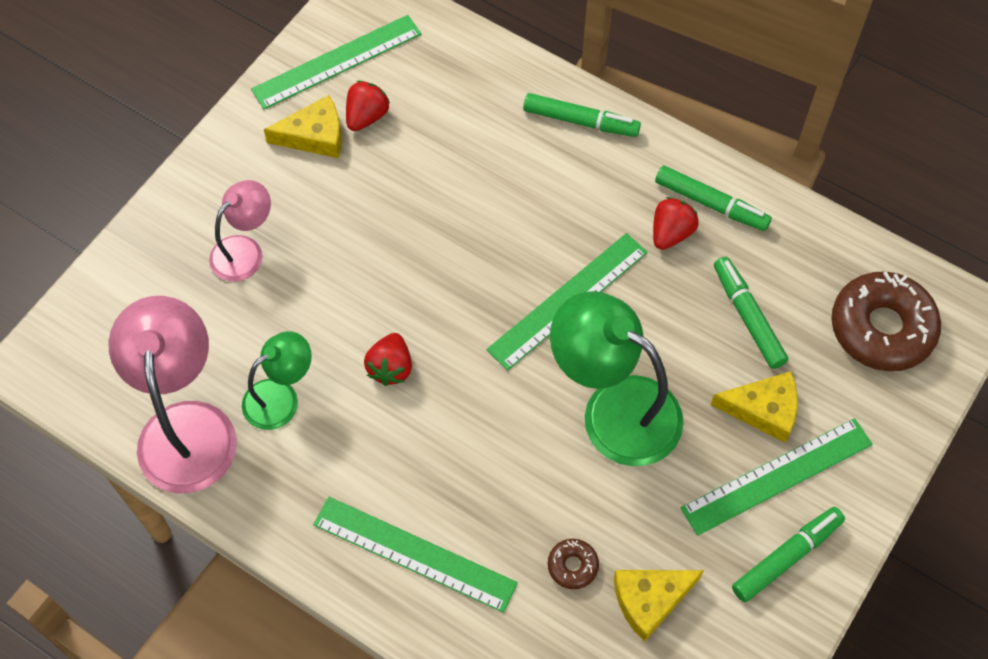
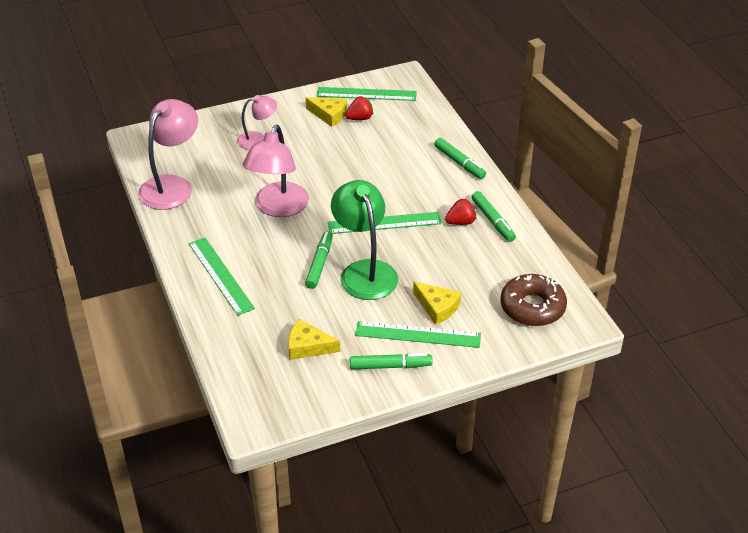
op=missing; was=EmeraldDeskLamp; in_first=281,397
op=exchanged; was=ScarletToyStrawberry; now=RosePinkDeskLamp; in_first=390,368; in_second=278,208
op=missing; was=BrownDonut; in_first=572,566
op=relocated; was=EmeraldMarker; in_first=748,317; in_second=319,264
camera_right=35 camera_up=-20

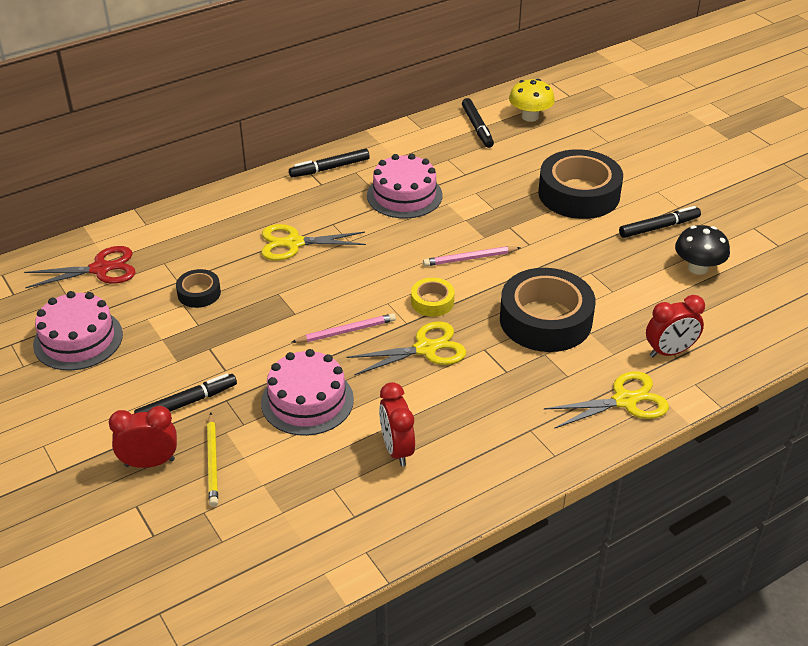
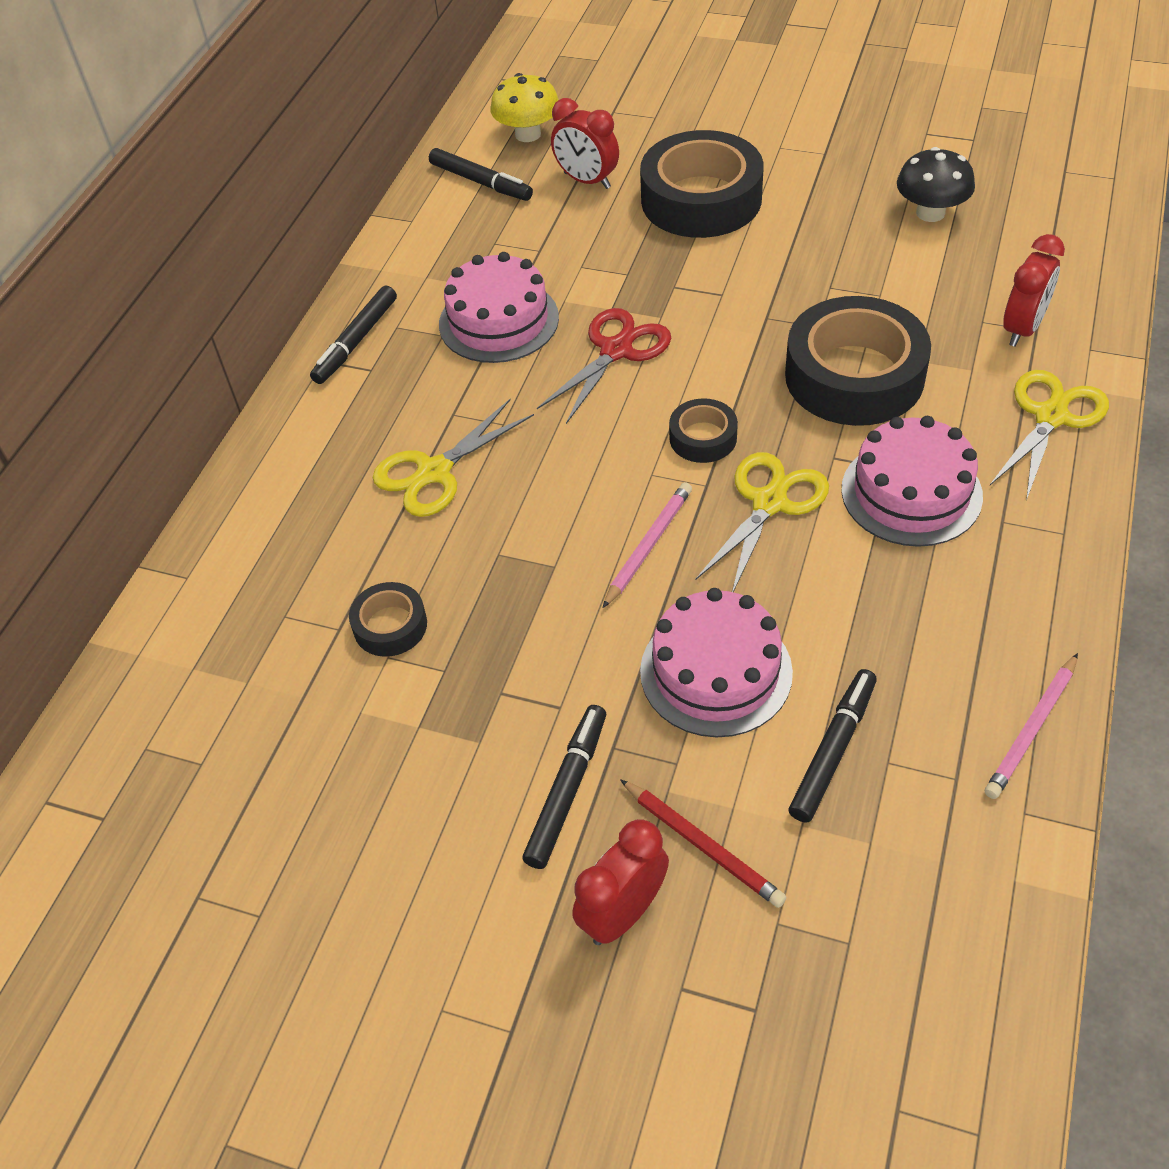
op=relocated; was=ScarletScissors; in_first=101,269; in_second=616,350
op=relocated; was=RosePinkCake; in_first=78,339; in_second=911,492
op=colour; was=BrightYellowWoodenPencil; now=ScarletWoodenPencil; in_first=212,462; in_second=703,845
op=relocated; was=ScarletAlarmClock; in_first=397,449; in_second=587,181
op=colour; was=BrightYellowStickyTape; now=EbonyStickyTape; in_first=432,302; in_second=703,438
op=relocated; was=RosePinkWoodenPencil; in_first=469,258; in_second=1031,729
op=relocated; was=EbonyMarker; in_first=659,227; in_second=833,750
camera_right=-35 camera_up=10

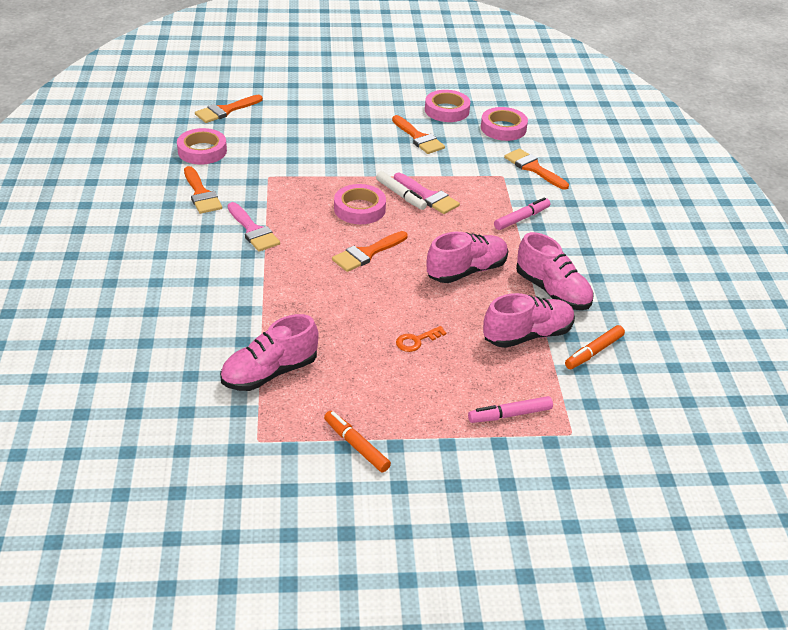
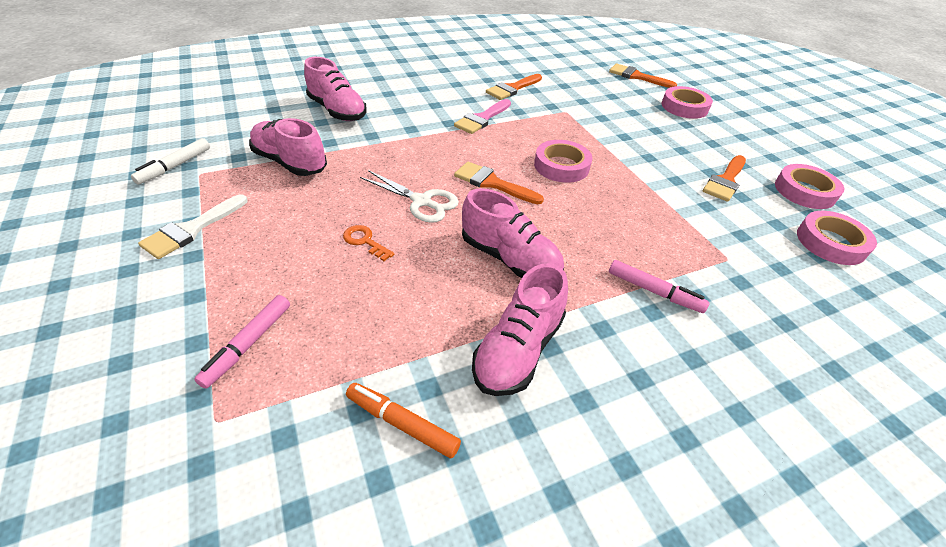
op=relocated; was=RosePinkStickyTape; in_first=202,151; in_second=684,107
op=exchanged; was=BrightOrangeMarker; now=SnowWhitePaintbrush; in_first=356,446; in_second=191,229
op=relocated; was=SnowWhiteMarker; in_first=401,195; in_second=175,166
op=missing; was=RosePinkPaintbrush; in_first=428,196
op=spun; was=RosePinkMarker; in_first=510,415; in_second=248,344; clockwise=-120
op=relocated; was=RosePinkSneaker; in_first=527,335; in_second=337,111
op=missing; was=BrightOrangePaintbrush; in_first=533,168
op=appeared; now=SnowWhiteScissors; in_second=421,201
camera_right=70 camera_up=5

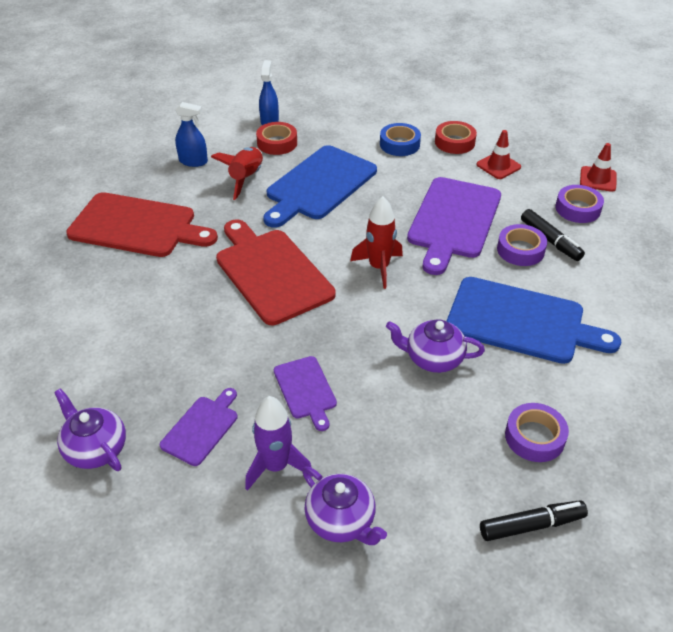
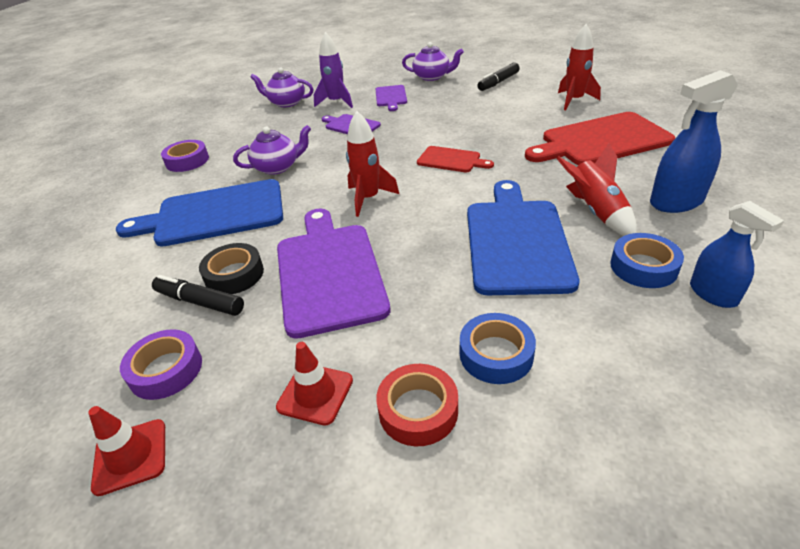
op=size; was=BlueSprayer; in_first=193,161; in_second=676,202; ratio=1.51
op=size; was=ScarletChoppingBoard; in_first=271,273; in_second=451,160; ratio=0.51
op=colour; was=ScarletStickyTape; now=BlueStickyTape; in_first=277,143; in_second=643,267
op=relocated; was=EbonyMarker; in_first=531,525; in_second=498,82
op=colour; was=PurpleStickyTape; now=EbonyStickyTape; in_first=520,250; in_second=234,275
op=appeared; now=ScarletToyRocket; in_second=574,101
camera_right=150 camera_up=-5

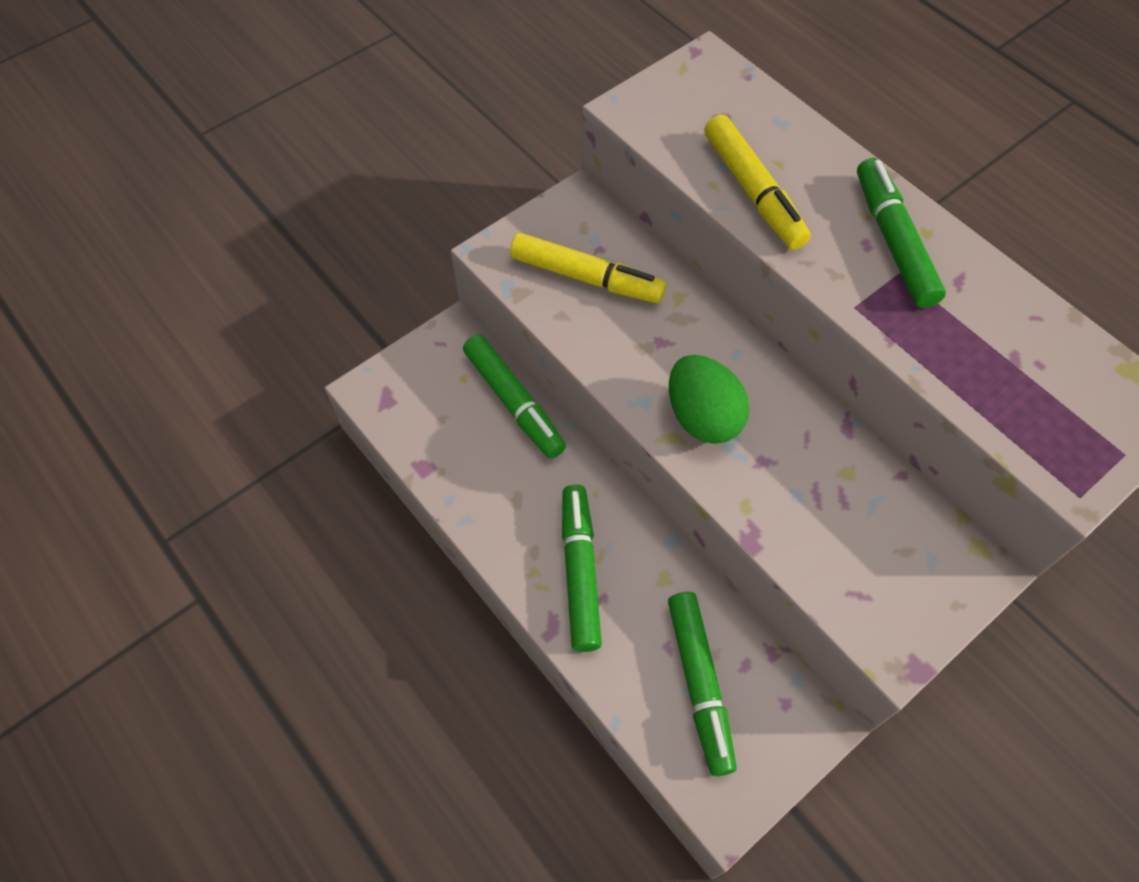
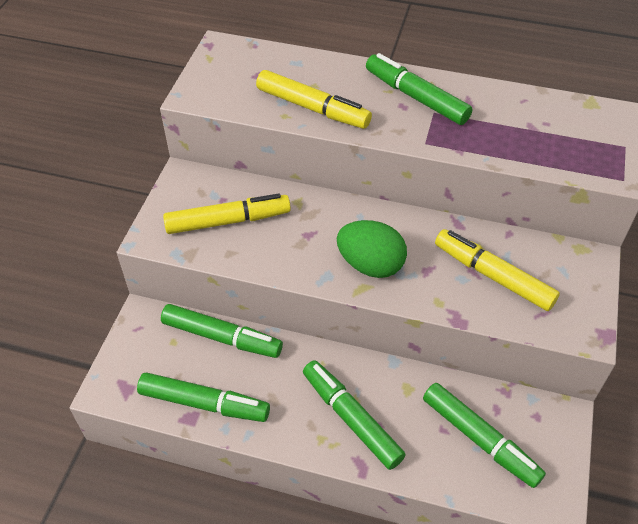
op=appeared; now=EmeraldMarker; in_second=204,403
op=appeared; now=BrightYellowMarker; in_second=493,276
camera_right=-35 camera_up=-10

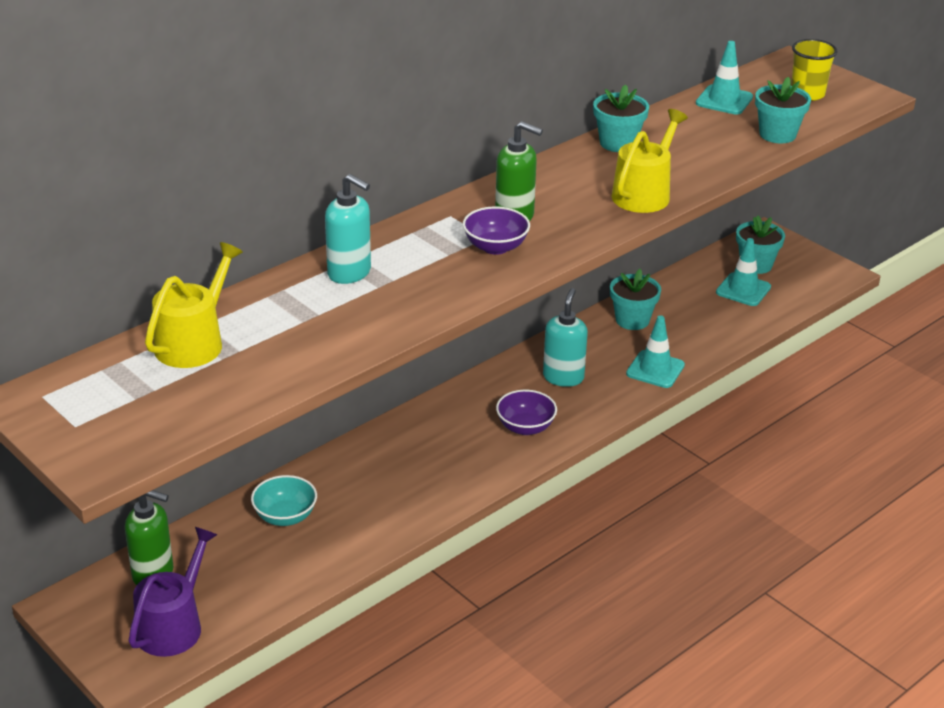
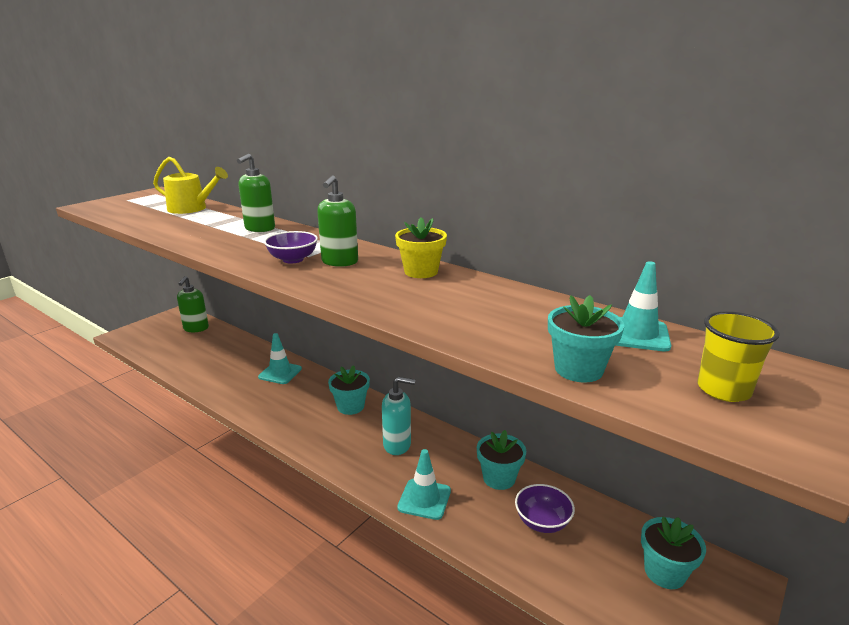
op=missing; was=PurpleWateringCan; in_first=173,625
op=missing; was=TurquoiseBowl; in_first=285,516
op=colour; was=TurquoiseSoapPump; now=EmeraldSoapPump; in_first=349,273; in_second=259,229
op=relocated; was=PurpleBowl; in_first=525,427; in_second=542,522
op=relocated; was=TurquoisePottedPlant; in_first=618,143; in_second=350,406
op=missing; was=BrightYellowWateringCan; in_first=644,194
op=relocated; was=TurquoiseTrafficCone; in_first=743,290; in_second=280,373
op=appeared; now=BrightYellowPottedPlant; in_second=421,272
camera_right=80 camera_up=-10

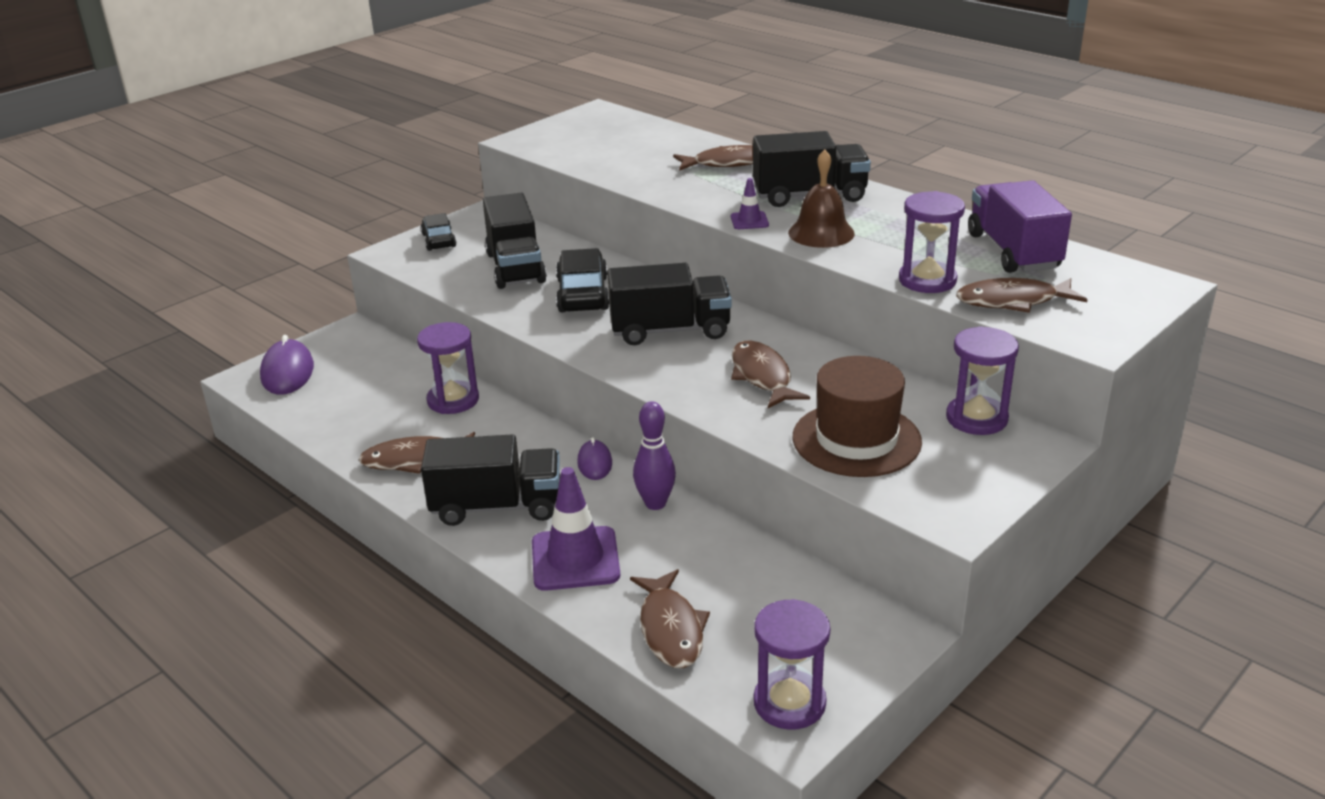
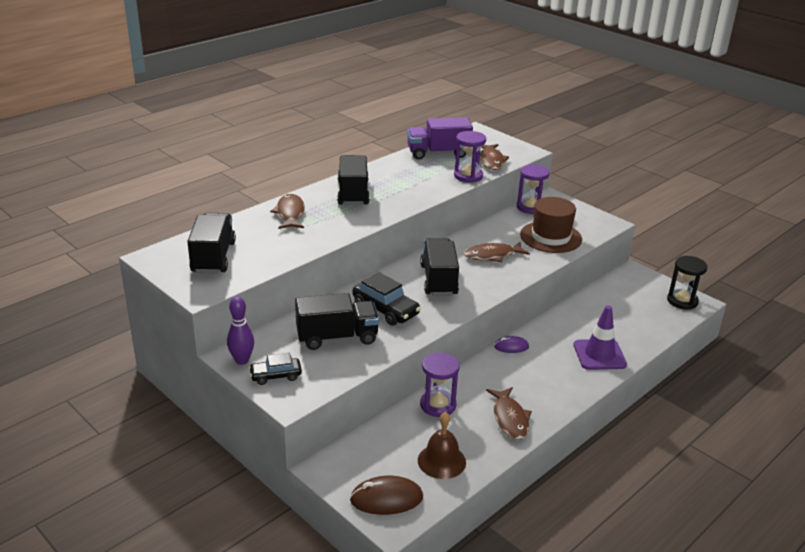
op=colour; was=PurpleMouse; now=BrownMouse; in_first=287,372; in_second=386,499
op=relocated; was=EbonyTruck; in_first=497,506; in_second=213,257
op=spun; was=EbonyCar; in_first=582,294; in_second=385,309; clockwise=-135
op=missing; was=BrownFishFigure; in_first=670,629
op=relocated; was=PurpleBowlingPin; in_first=655,503; in_second=242,360
op=missing; was=PurpleTrafficCone; in_first=749,221
op=colour; was=PurpleSandTimer; now=EbonySandTimer; in_first=789,703; in_second=682,301
op=relocated; was=BrownBell; in_first=821,233; in_second=441,461
camera_right=-90 camera_up=0

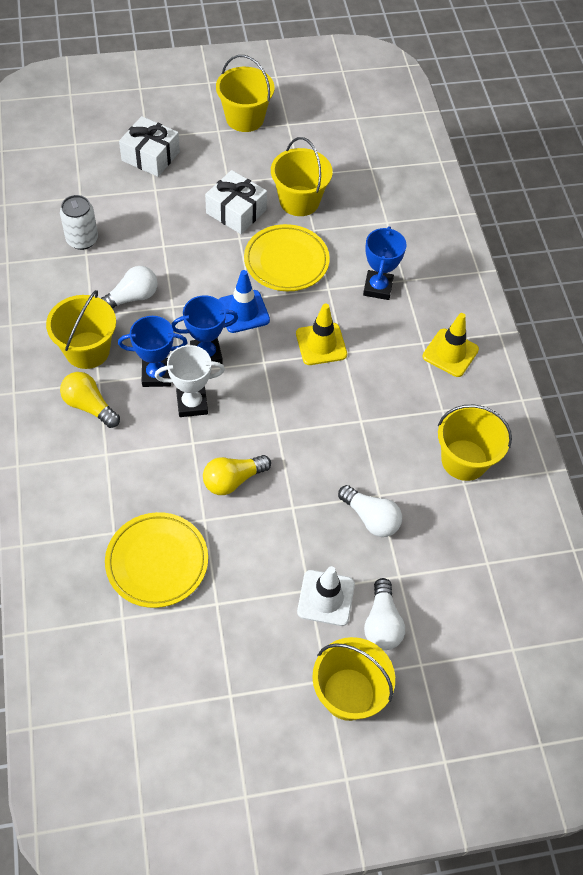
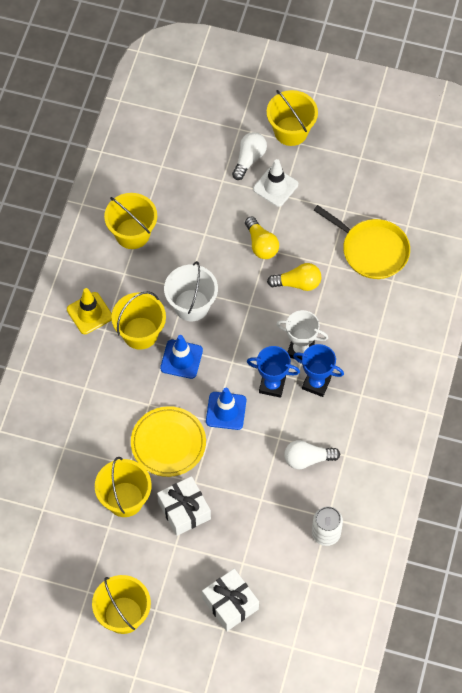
op=relocated; was=BrightYellowPail; in_first=87,350; in_second=140,333
op=relocated; was=BrightYellowLightbulb; in_first=89,406; in_second=261,244
op=exchanged; was=BrightYellowDinnerPlate; now=BrightYellowPan; in_first=157,562; in_second=372,250
op=colour; was=BrightYellowTrafficCone; now=BlueTrafficCone; in_first=321,344; in_second=181,359
op=missing; was=SnowWhiteLightbulb; in_first=371,518
op=missing; was=BlueTrophy; in_first=378,288
op=appeared; now=SnowWhitePail; in_second=191,305
camera_right=-150 camera_up=5

